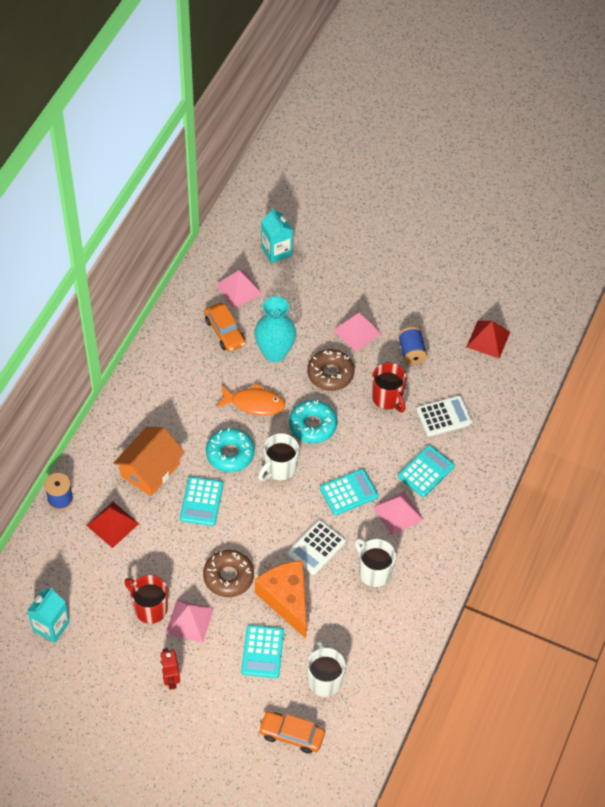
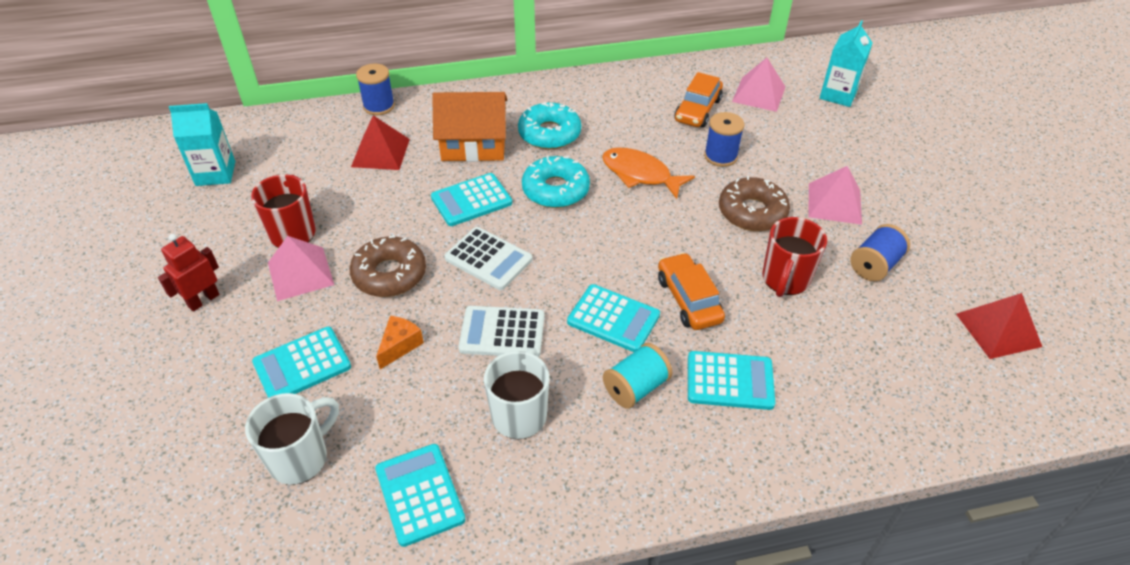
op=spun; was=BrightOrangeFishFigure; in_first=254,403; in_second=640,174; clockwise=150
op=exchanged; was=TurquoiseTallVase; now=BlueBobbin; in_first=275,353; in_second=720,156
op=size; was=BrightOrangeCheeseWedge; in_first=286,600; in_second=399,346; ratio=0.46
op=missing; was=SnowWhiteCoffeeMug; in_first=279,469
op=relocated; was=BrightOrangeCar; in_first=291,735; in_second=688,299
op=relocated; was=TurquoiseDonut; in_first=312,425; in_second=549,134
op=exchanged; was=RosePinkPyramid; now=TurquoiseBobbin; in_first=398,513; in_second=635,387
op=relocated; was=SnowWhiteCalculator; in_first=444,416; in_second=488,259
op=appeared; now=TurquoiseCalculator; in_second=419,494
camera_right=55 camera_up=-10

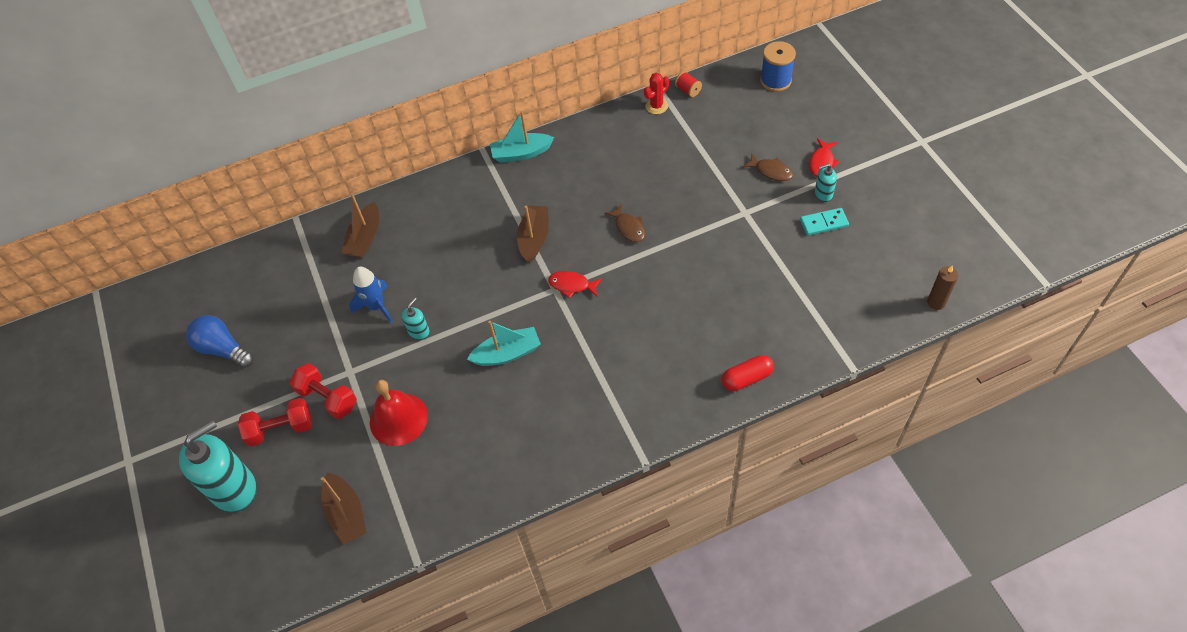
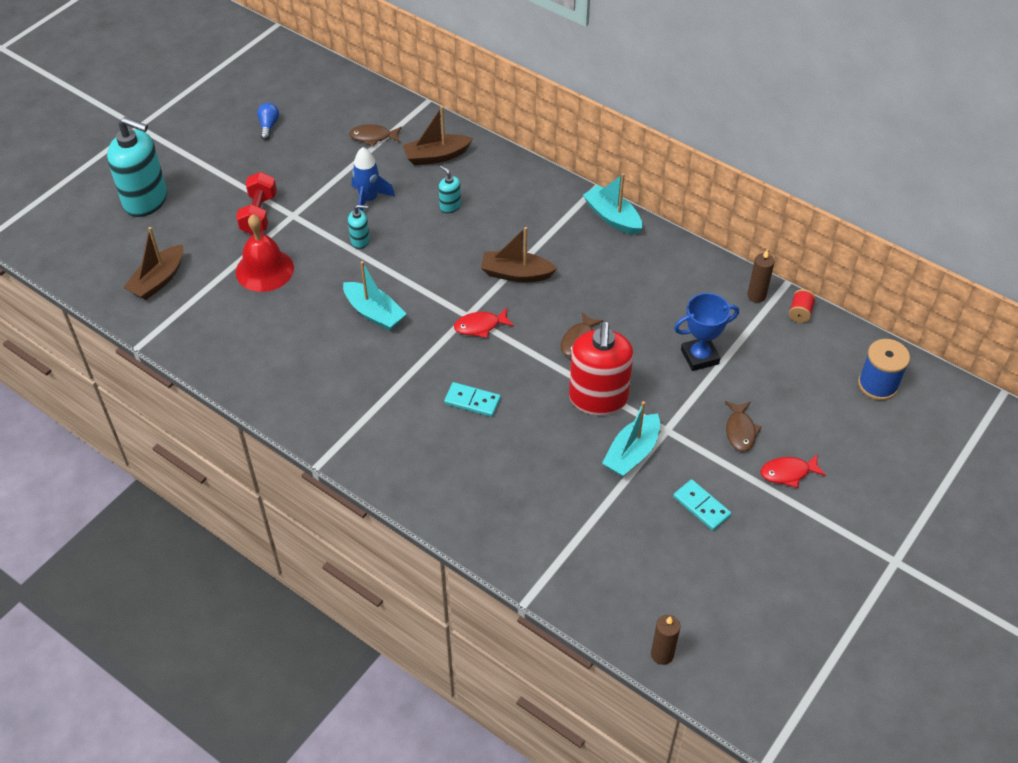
op=size; was=BlueLightbulb; in_first=223,349; in_second=268,126; ratio=0.59
op=missing; was=ScarletFreeWeight; in_first=281,429
op=spun; was=BrownSailboat; in_first=534,238; in_second=516,274; clockwise=-150
op=spun; was=ScarletFishFigure; in_first=572,285; in_second=480,326; clockwise=-90
op=exchanged; was=ScarletSaguaroCactus; now=BrownWaxCandle; in_first=656,106; in_second=756,295
op=missing; was=ScarletPill; in_first=747,378
op=relocated; was=TurquoiseSoapPump; in_first=823,194; in_second=450,206
op=appeared; now=BrownFishFigure; in_second=373,137
op=appeared; now=TurquoiseDomino; in_second=472,401
op=appeared; now=ScarletSoapPump; in_second=598,398
op=appeared; now=TurquoiseSailboat; in_second=632,453
op=appeared; now=BlueTrophy; in_second=699,357
camera_right=55 camera_up=-5

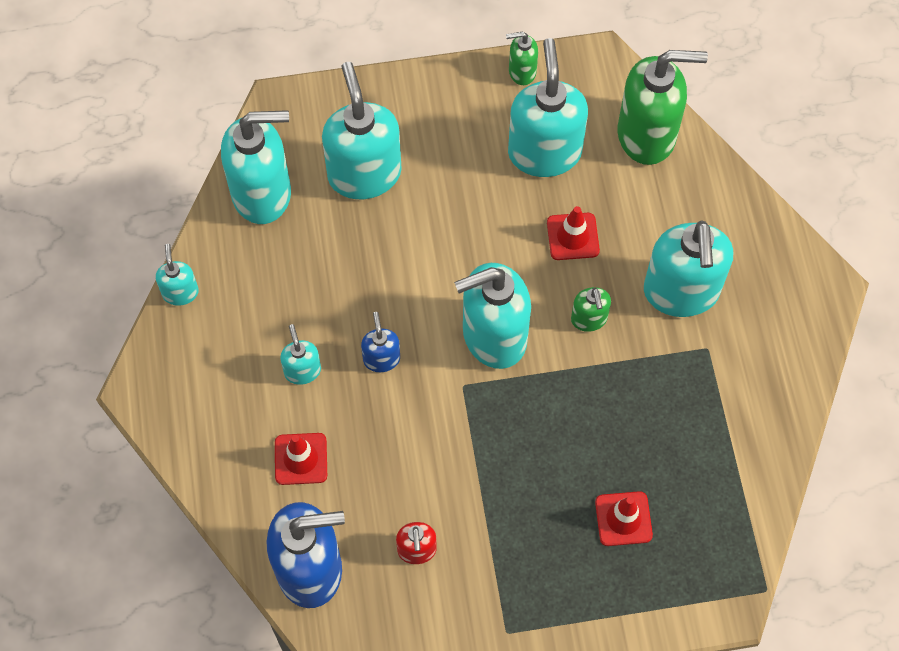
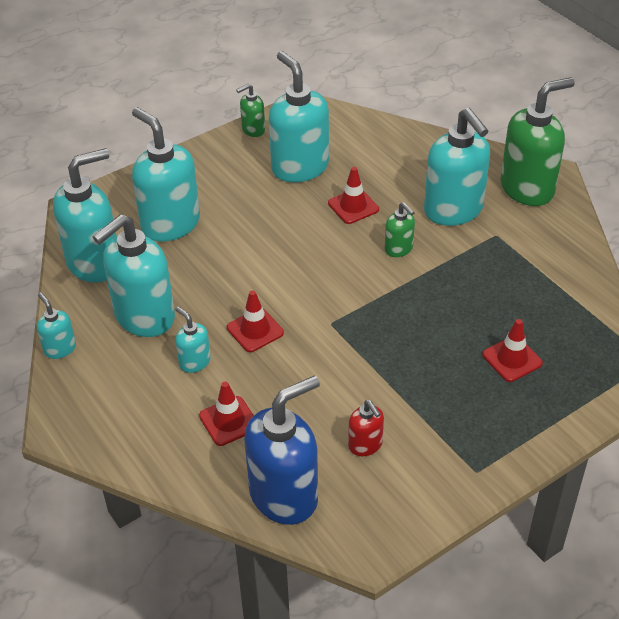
op=exchanged; was=BlueSoapPump; now=ScarletTrafficCone; in_first=381,359; in_second=255,330
op=relocated; was=TurquoiseSoapPump; in_first=493,336; in_second=144,317
op=relocated; was=EmeraldSoapPump; in_first=647,135; in_second=527,188
camera_right=-25 camera_up=-20

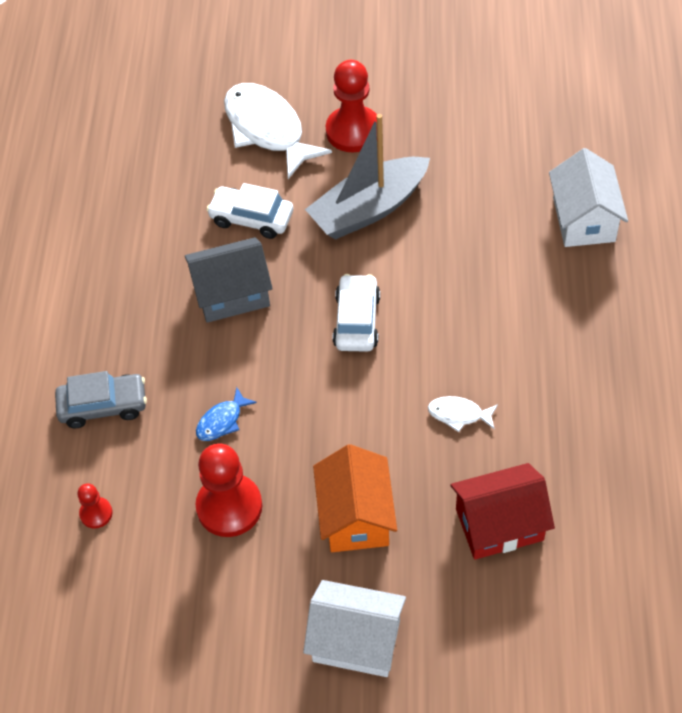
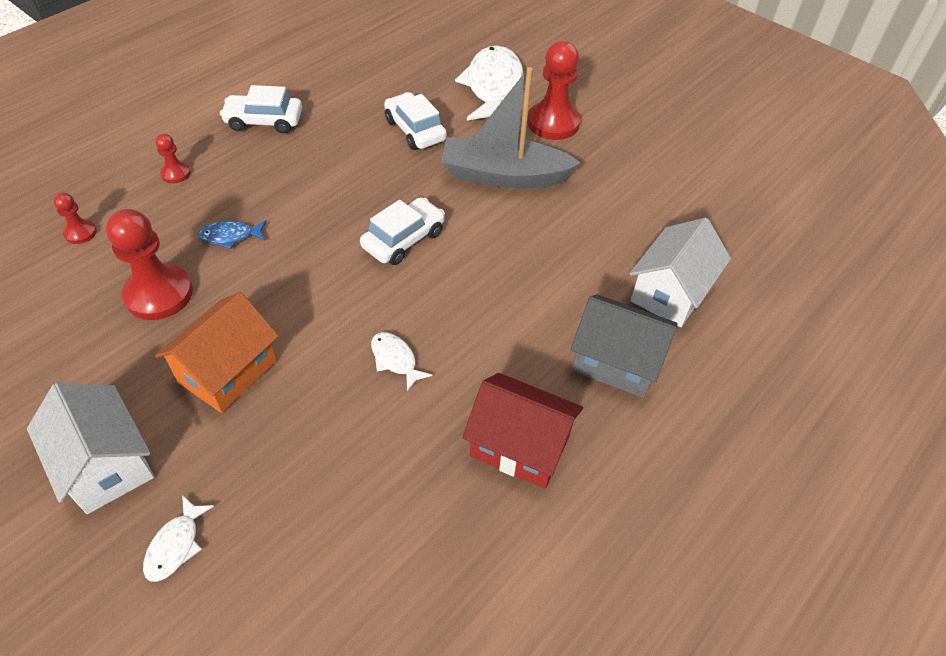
op=exchanged; was=AshGreyCar; now=ScarletChessPawn; in_first=103,406; in_second=176,173
op=relocated; was=AshGreyCottage; in_first=232,294; in_second=616,362
op=relocated; was=ScarletCottage; in_first=499,524; in_second=520,446
op=appeared; now=SnowWhiteFishFigure; in_second=176,545
op=appeared; now=SnowWhiteCar; in_second=264,121
camera_right=35 camera_up=-5

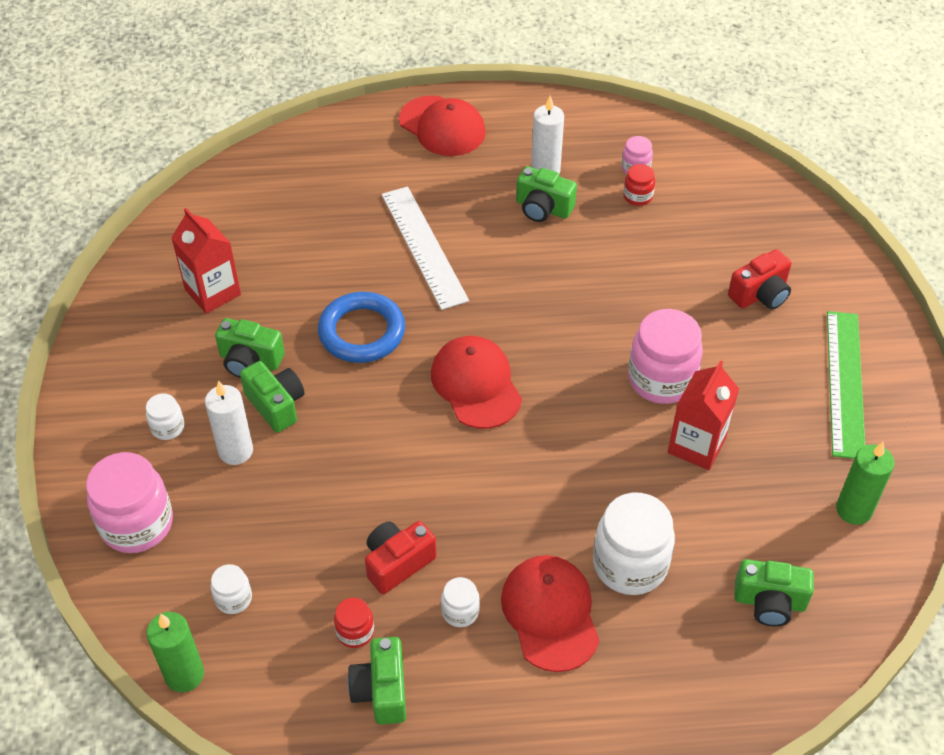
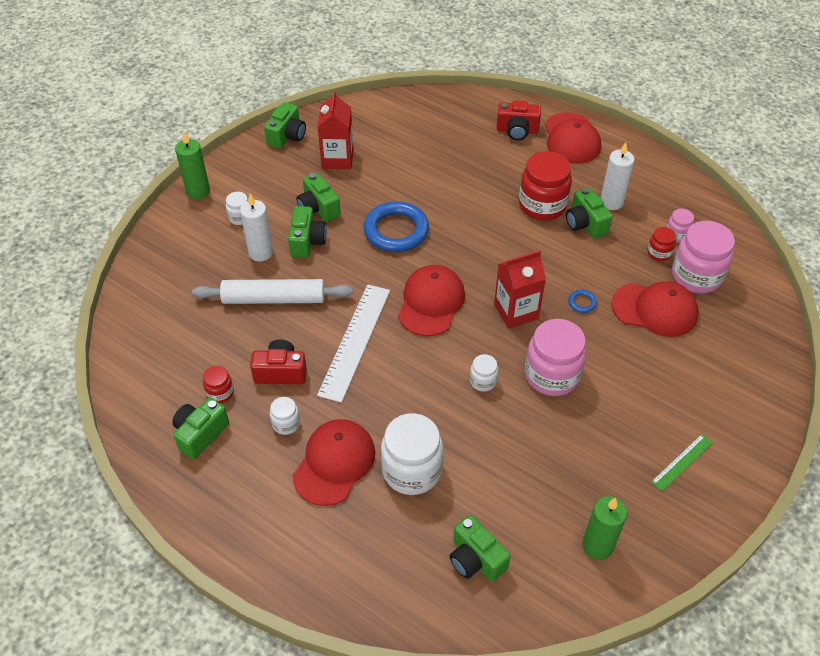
op=relocated; was=RosePinkJar; in_first=137,524; in_second=696,276
op=relocated; was=EmeraldWaxCandle; in_first=184,675; in_second=198,191
op=relocated; was=SnowWhiteJar; in_first=233,598; in_second=483,381
op=relocated; was=SnowWhiteRuler; in_first=423,246; in_second=354,341
op=relocated; was=ScarletCarton; in_first=696,445; in_second=516,312
op=relocated; was=ScarletPhotoCamera; in_first=760,294; in_second=517,130
op=size; was=EmeraldRuler; in_first=844,383; in_second=681,462; ratio=0.51
op=appeared; now=SnowWhitePastryRoller; in_second=274,298
op=appeared; now=EmeraldPhotoCamera; in_second=287,136
op=appeared; now=ScarletJar; in_second=542,205
op=appeared; now=BlueHoop; in_second=582,303
op=appeared; now=ScarletPeakedCap; in_second=655,309
camera_right=40 camera_up=0

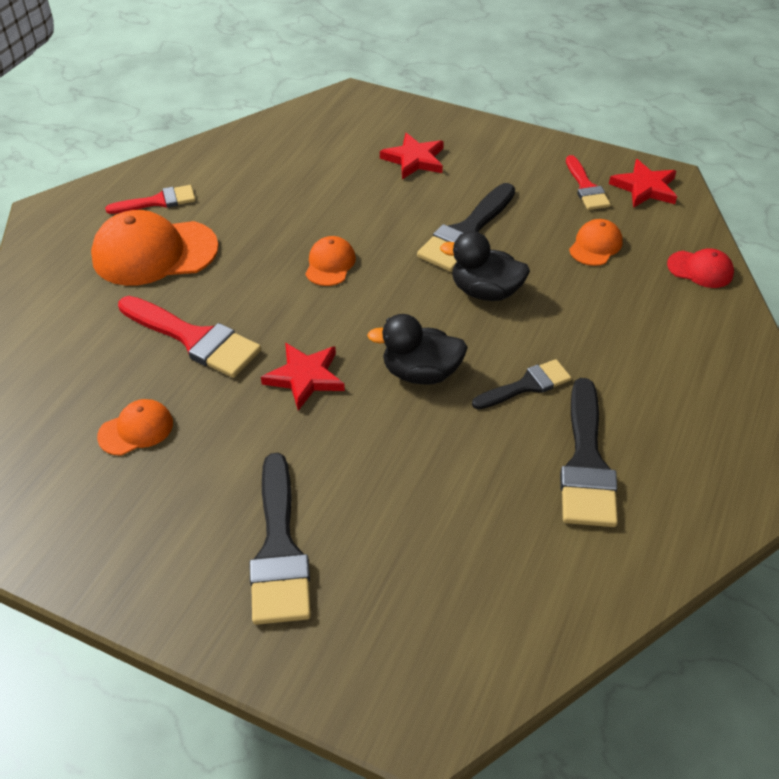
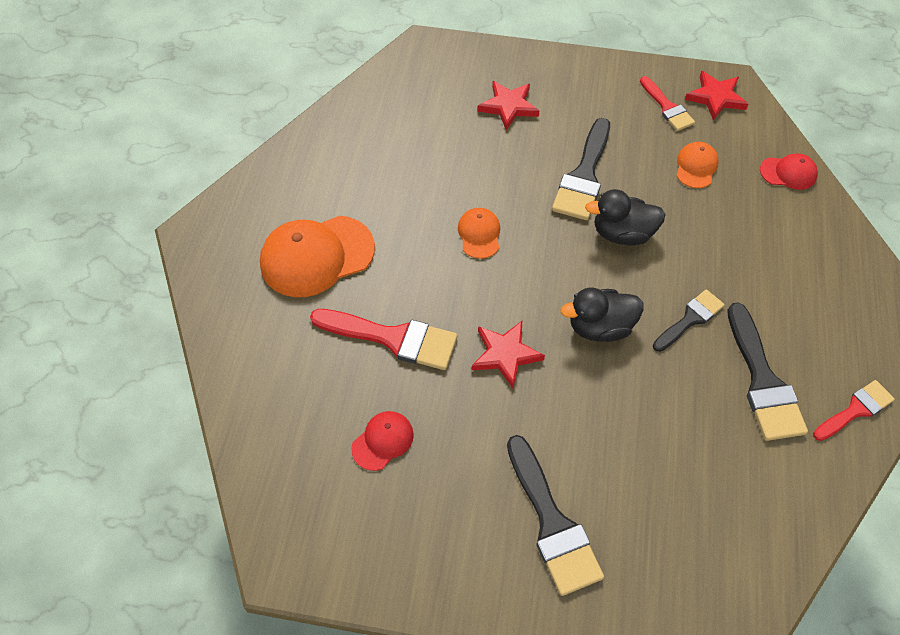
op=colour; was=BrightOrangePeakedCap; now=ScarletPeakedCap; in_first=136,429; in_second=383,441
op=relocated; was=ScarletPaintbrush; in_first=158,201; in_second=855,410
camera_right=-15 camera_up=10

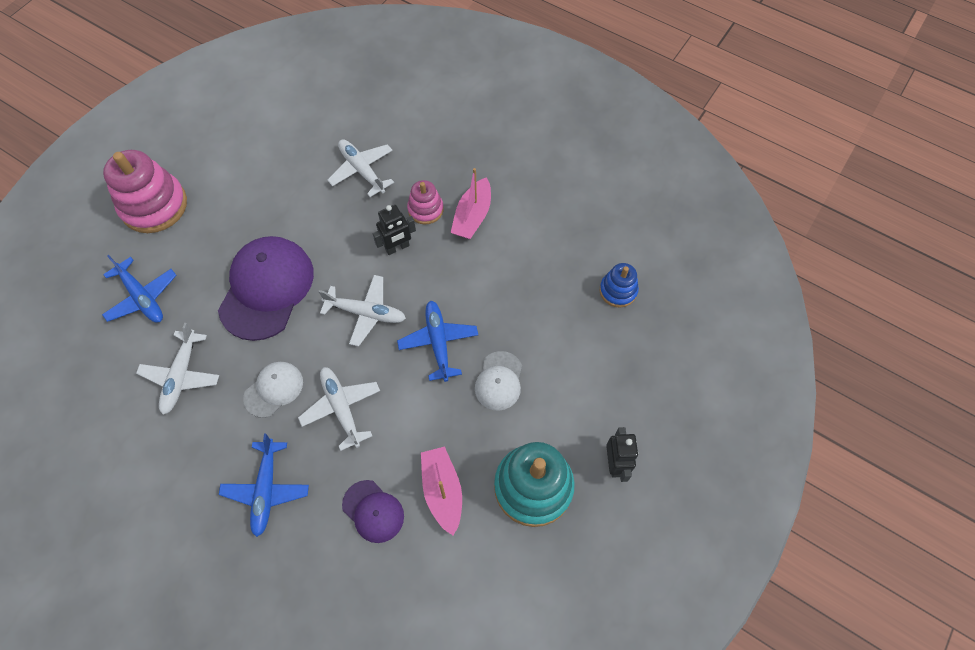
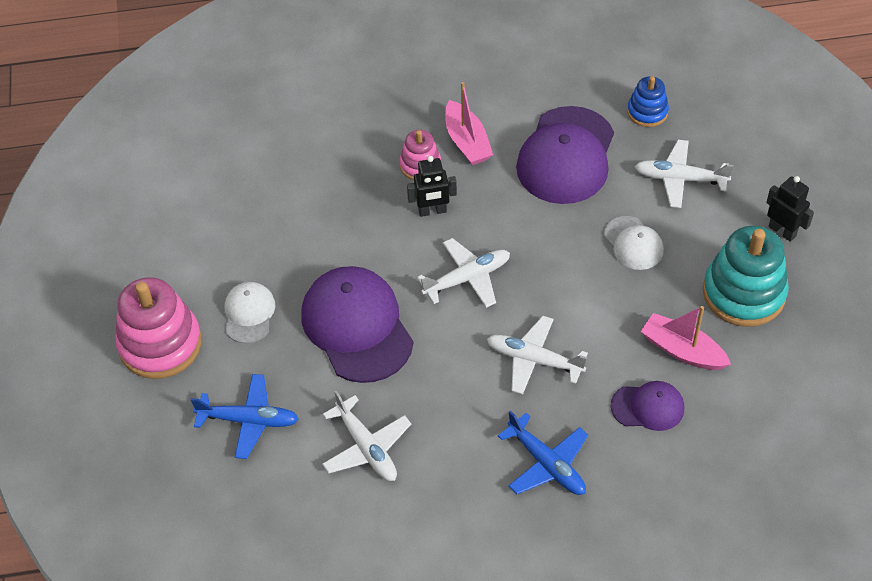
op=relocated; was=SnowWhitePeakedCap; in_first=274,389; in_second=249,314
op=relocated; was=SnowWhiteAeroplane; in_first=362,170; in_second=680,179
op=spun; was=EbonyToyRobot; in_first=397,248; in_second=432,211; clockwise=60
op=missing; was=BlueAeroplane; in_first=438,342
op=appeared; now=PurplePeakedCap; in_second=566,156
camera_right=-40 camera_up=-10

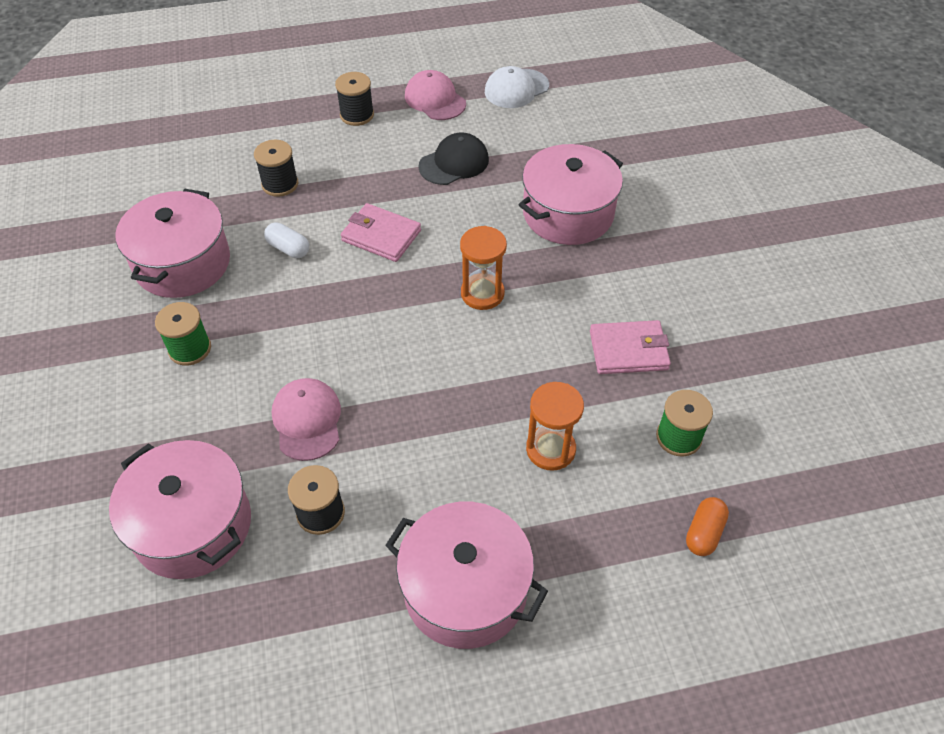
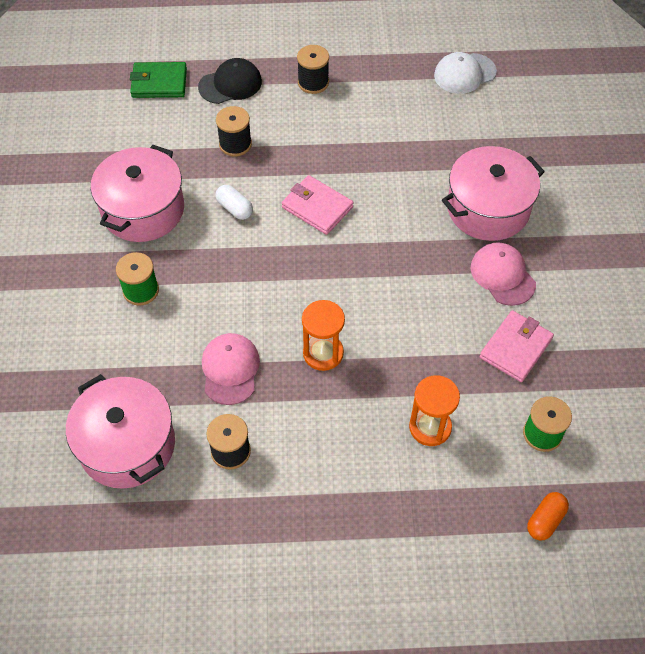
op=missing; was=RosePinkPot; in_first=465,589
op=relocated; was=RosePinkPeakedCap; in_first=435,99; in_second=502,275
op=relocated; was=EbonyPeakedCap; in_first=454,163; in_second=230,84
op=relocated; was=BrightOrangeSandTimer; in_first=482,293; in_second=323,353
op=spun; was=RosePinkWallet; in_first=628,350; in_second=515,348; clockwise=-60
op=appeared; now=EmeraldWallet; in_second=159,83
camera_right=10 camera_up=5

